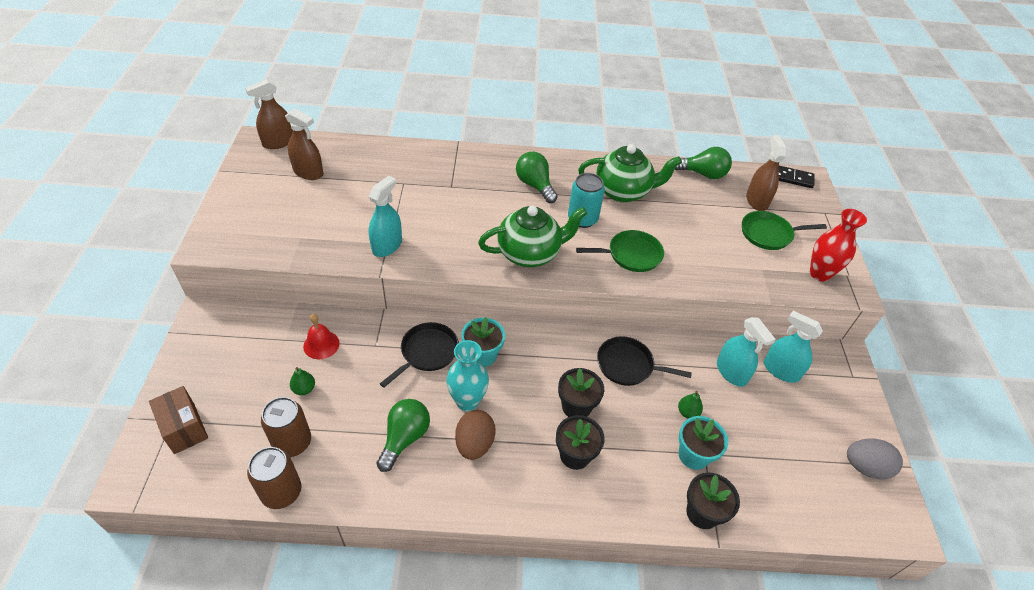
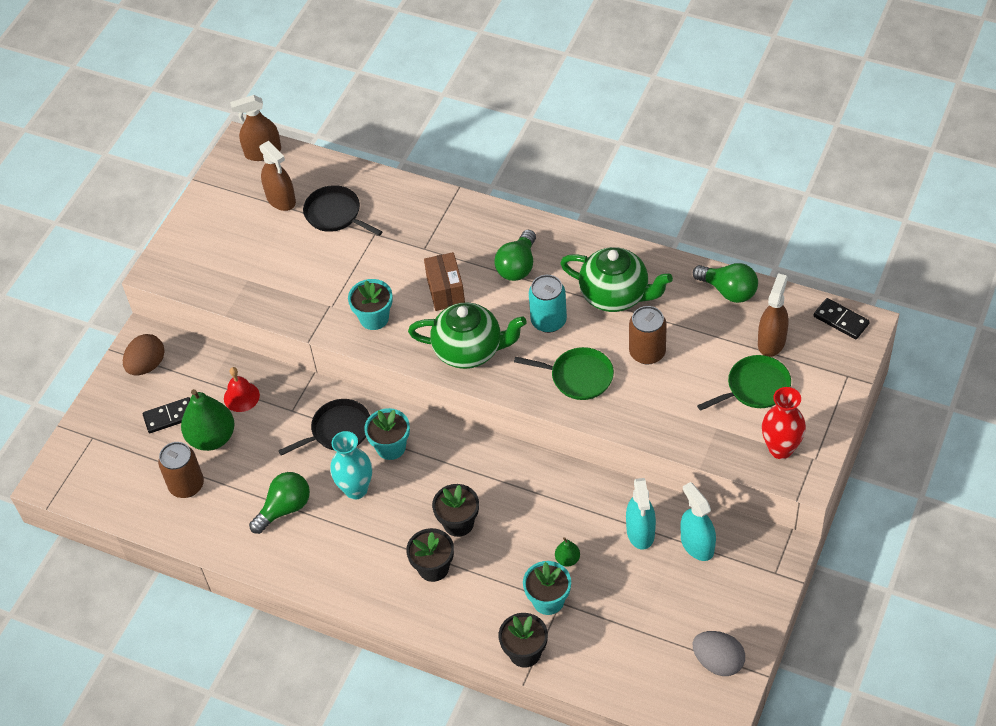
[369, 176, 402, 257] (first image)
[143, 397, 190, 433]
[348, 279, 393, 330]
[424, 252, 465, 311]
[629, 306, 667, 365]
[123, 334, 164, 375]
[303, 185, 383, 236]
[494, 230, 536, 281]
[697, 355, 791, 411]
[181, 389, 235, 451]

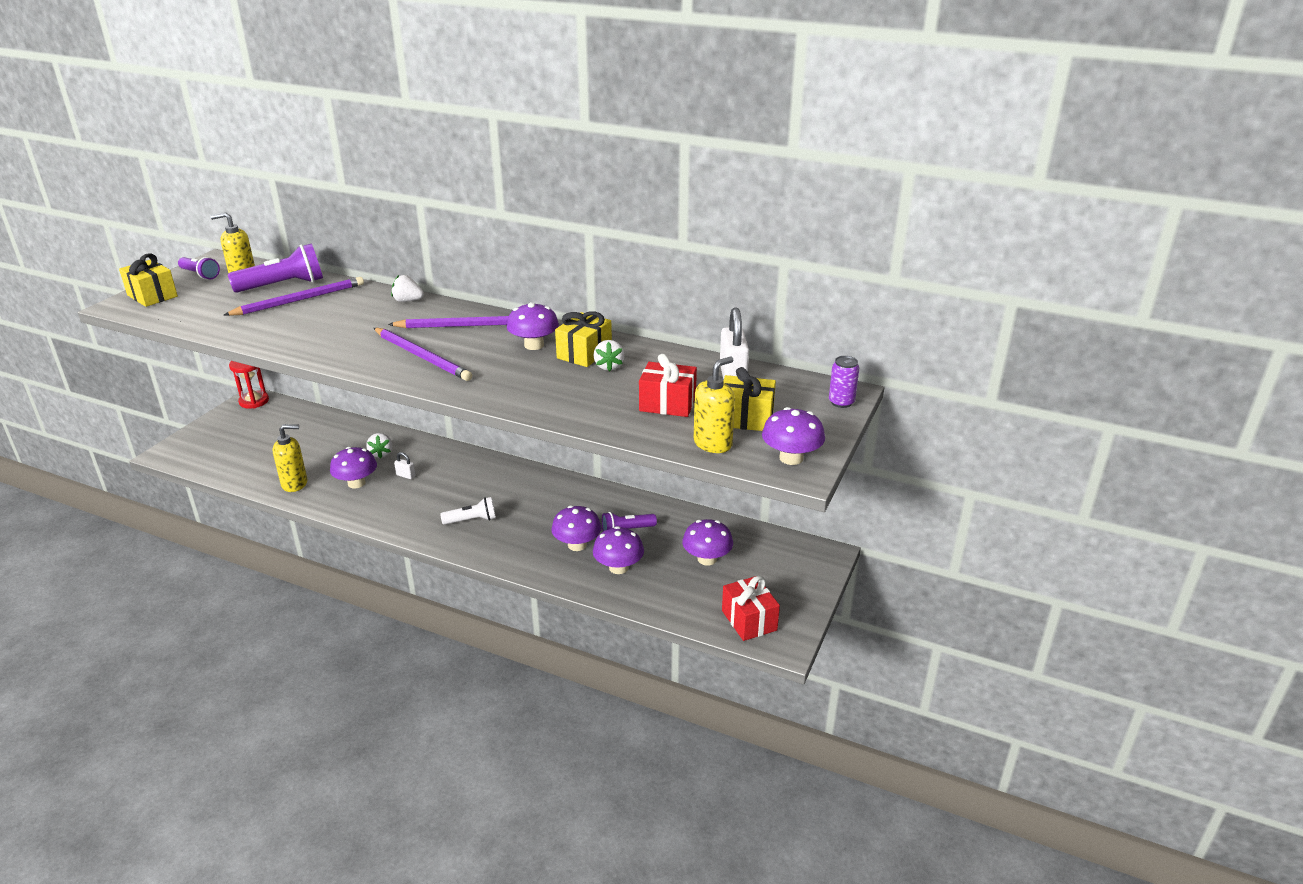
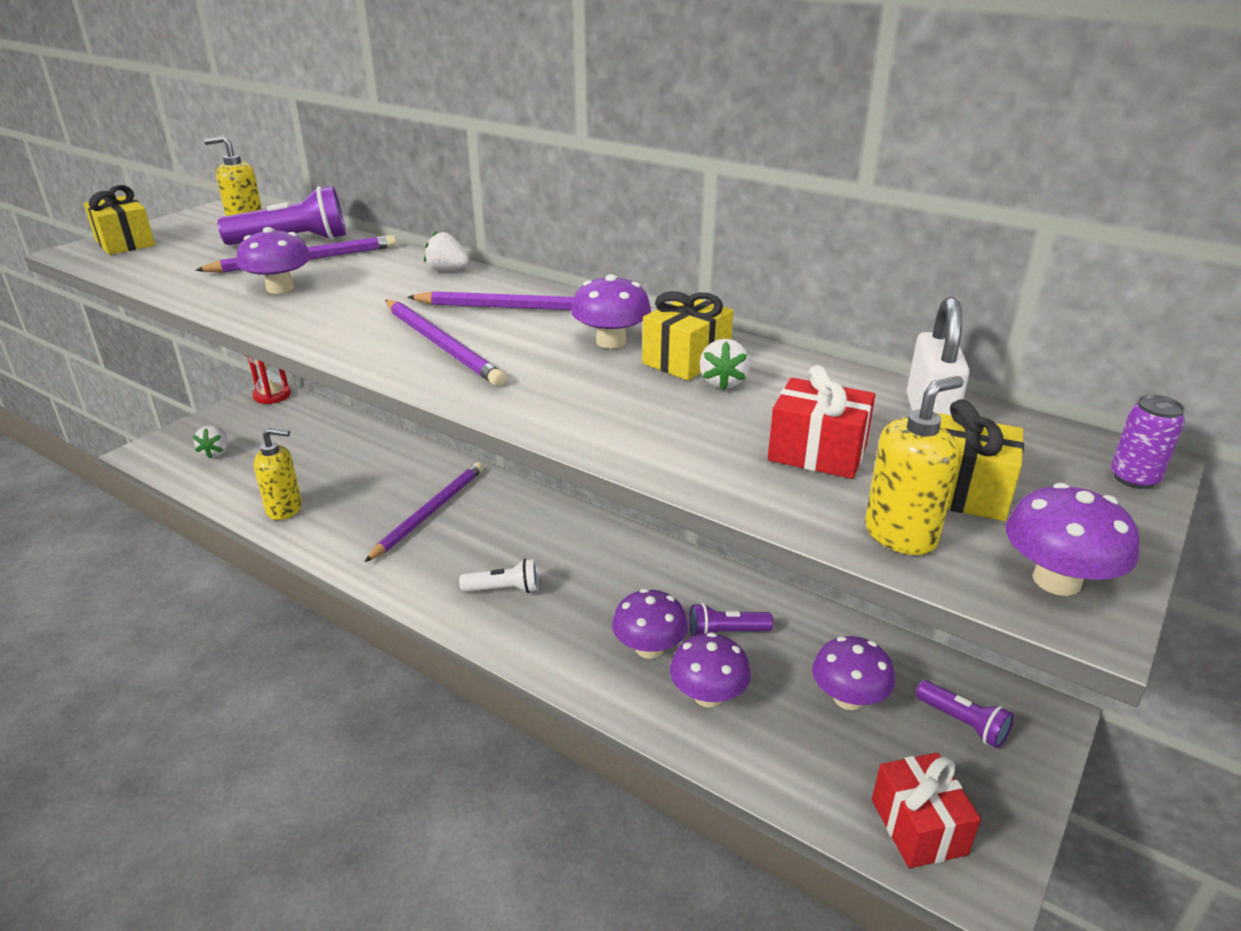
[916, 680, 1014, 748]
[237, 227, 311, 294]
[193, 425, 228, 459]
[365, 462, 484, 562]

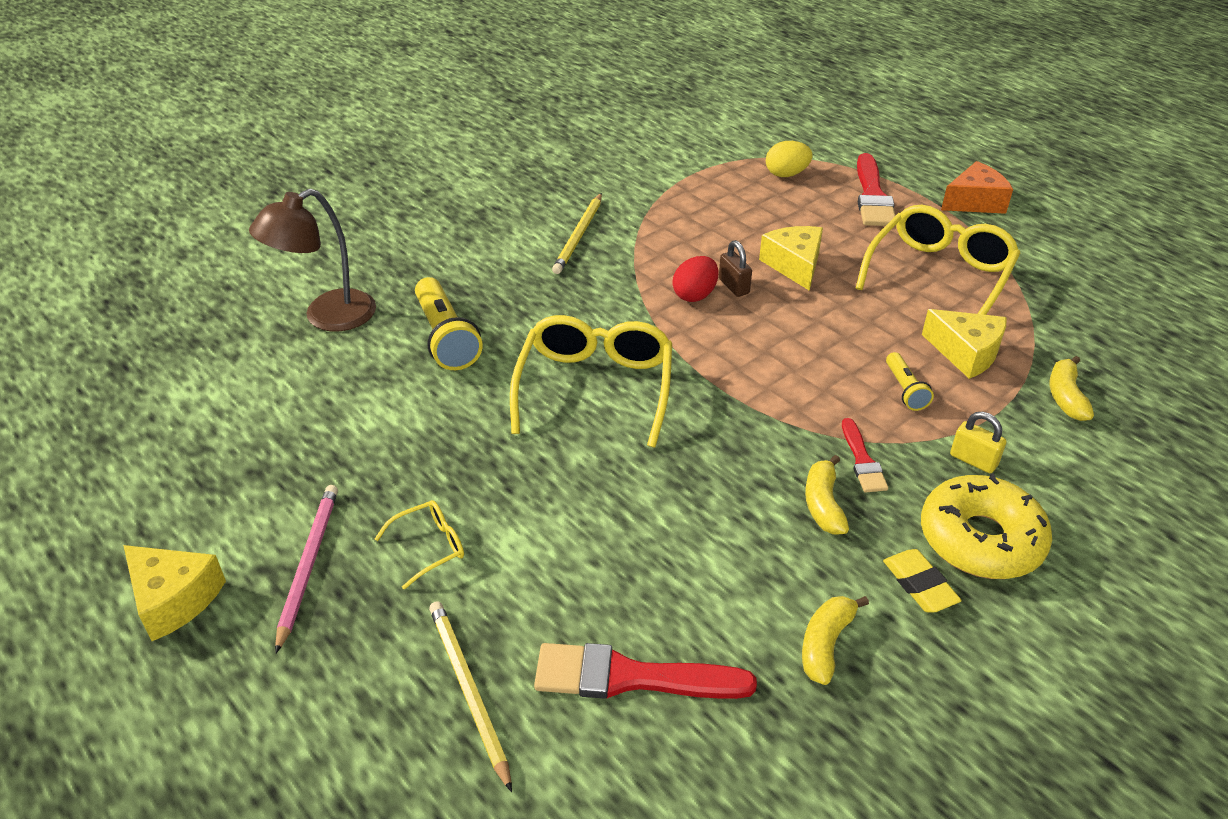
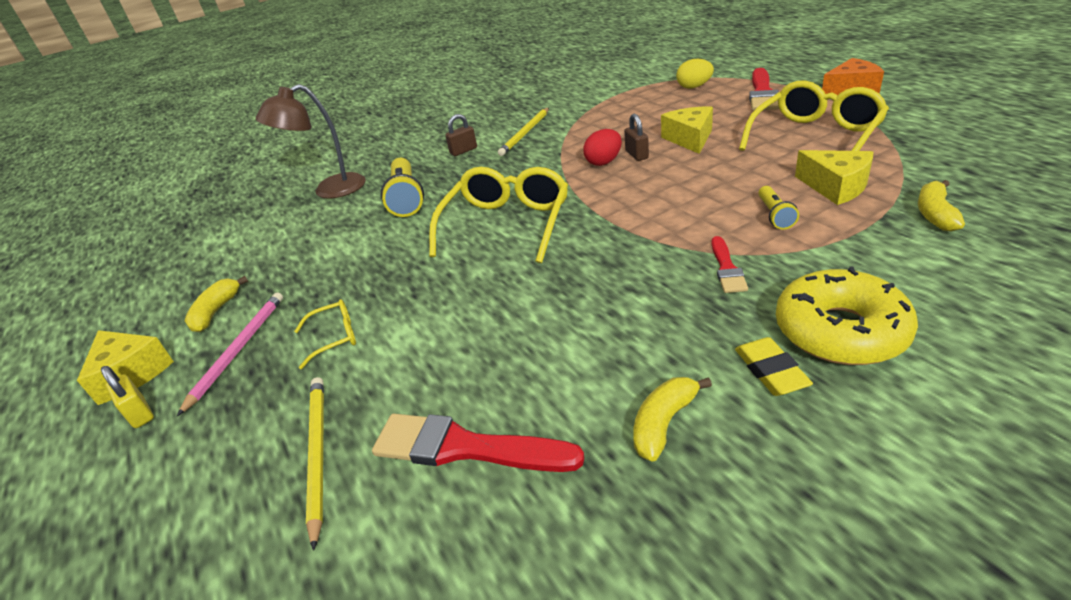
[445, 114, 477, 156]
[185, 276, 248, 332]
[101, 366, 154, 428]

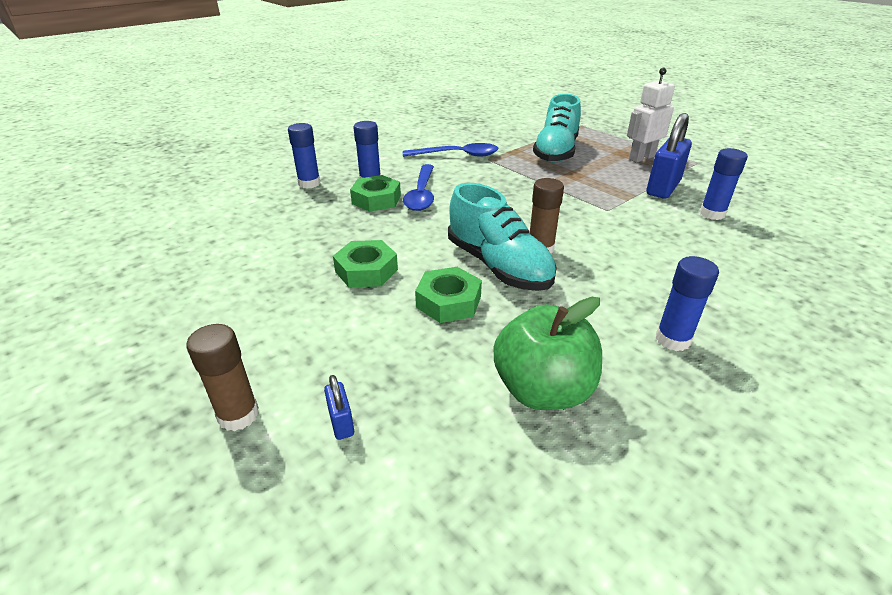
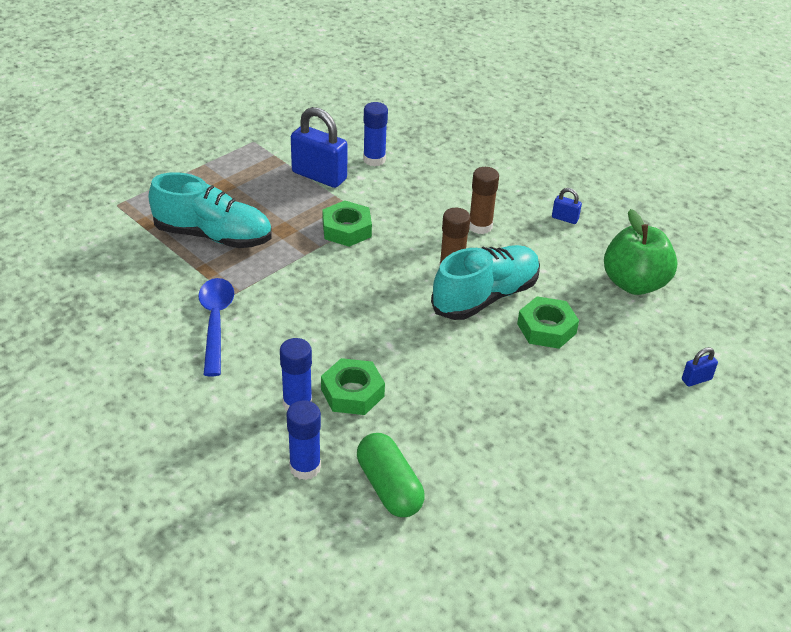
[403, 164, 434, 211] (first image)
[627, 68, 675, 163] (first image)
[357, 433, 425, 517]
[469, 167, 499, 234]
[322, 200, 372, 247]
[552, 188, 582, 224]

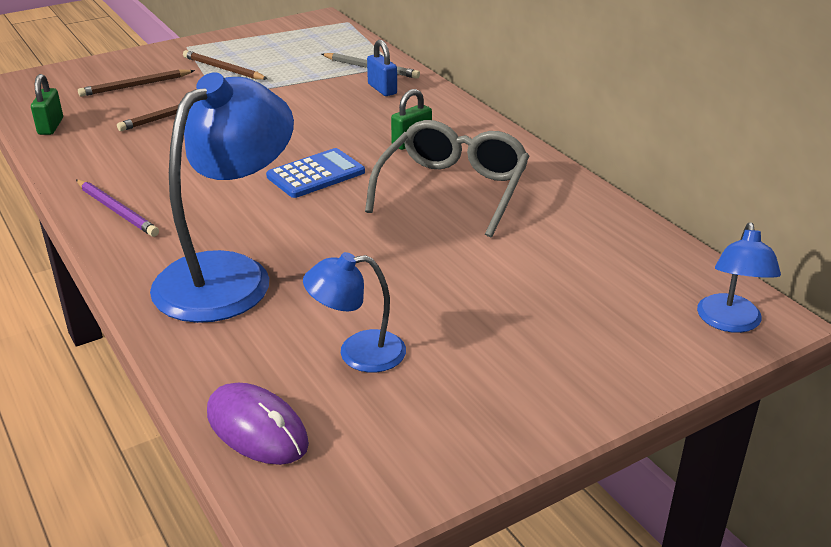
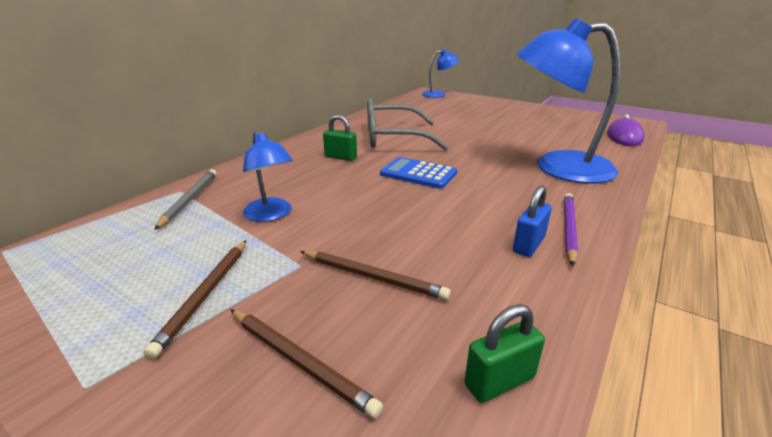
[243, 131, 293, 222]
[513, 185, 551, 257]

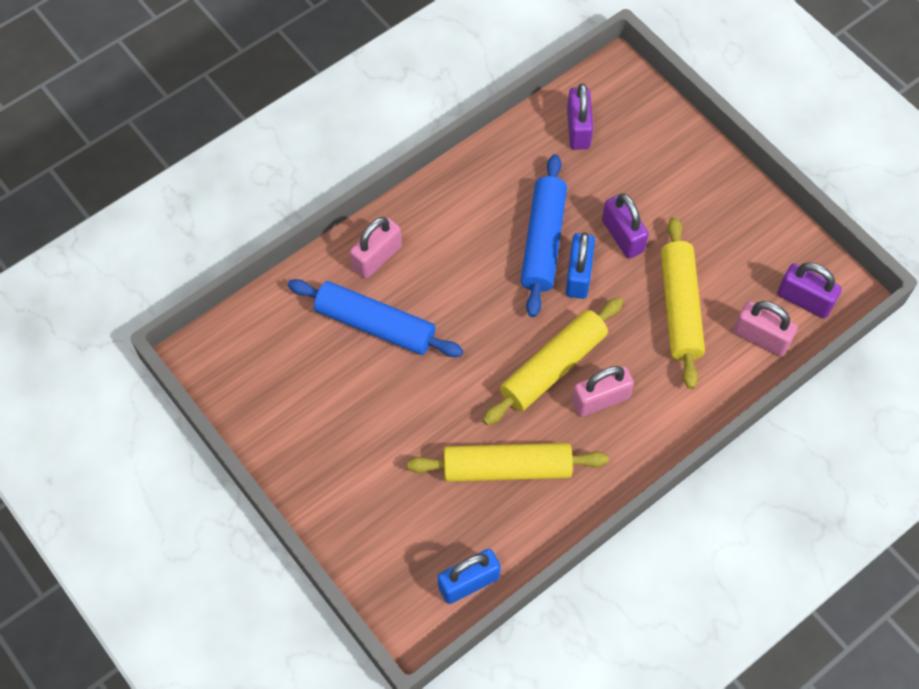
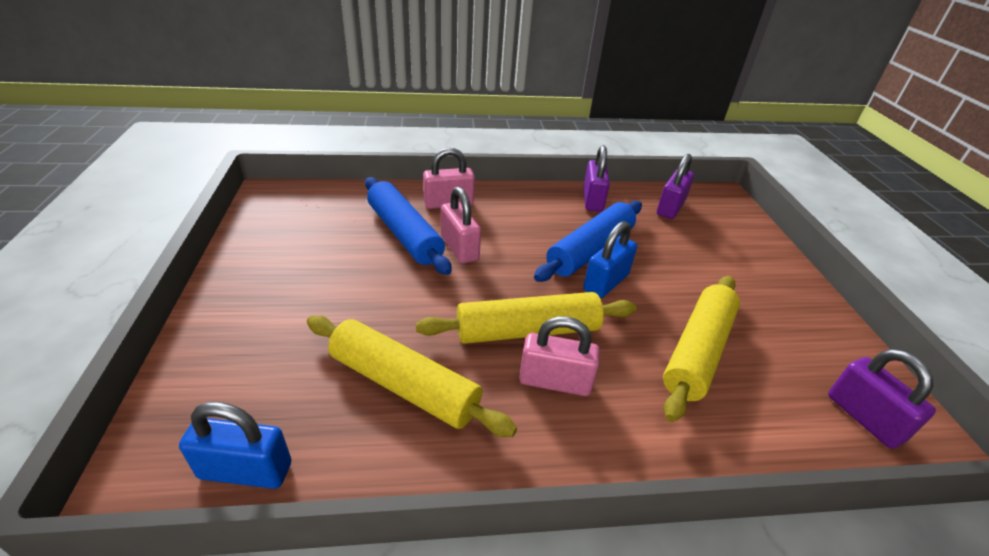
[583, 145, 610, 212]
[441, 187, 481, 264]

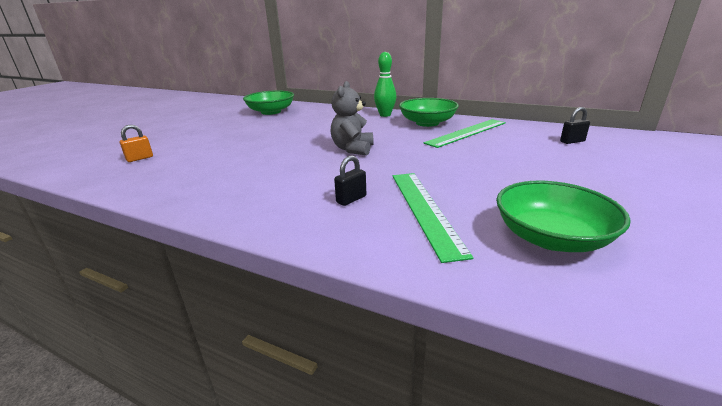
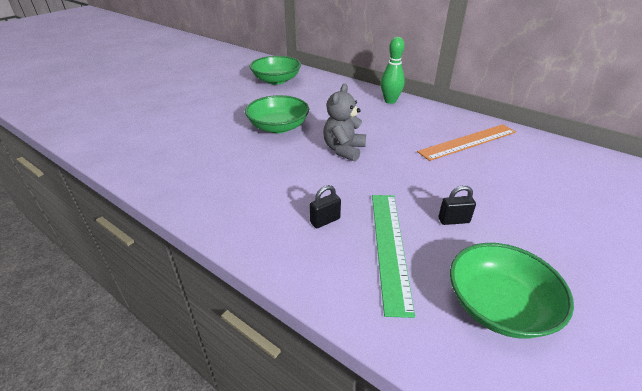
[120, 125, 153, 162] (first image)
[245, 95, 309, 133]
[439, 185, 476, 225]
[417, 124, 516, 161]

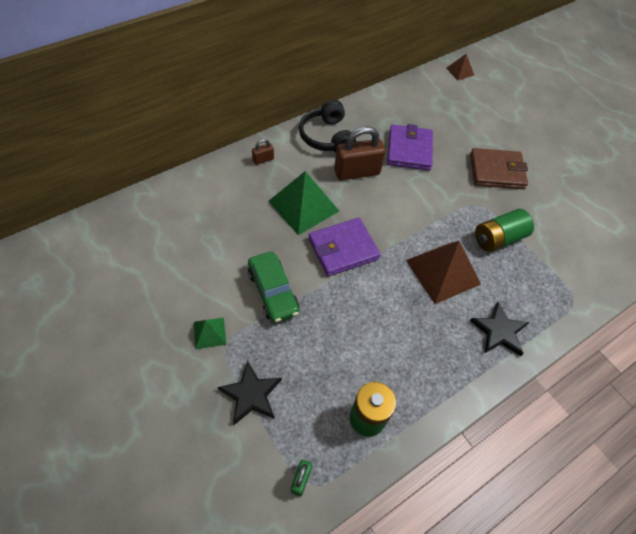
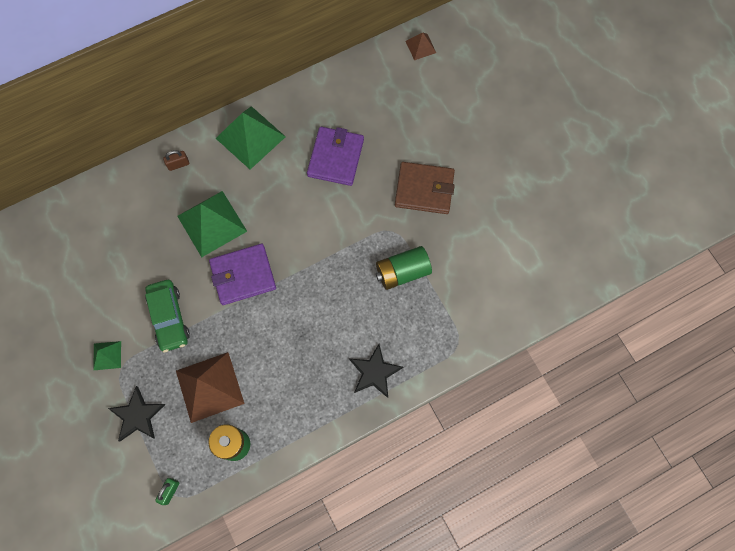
[334, 126, 385, 181] (first image)
[176, 352, 245, 423]
[216, 106, 286, 169]

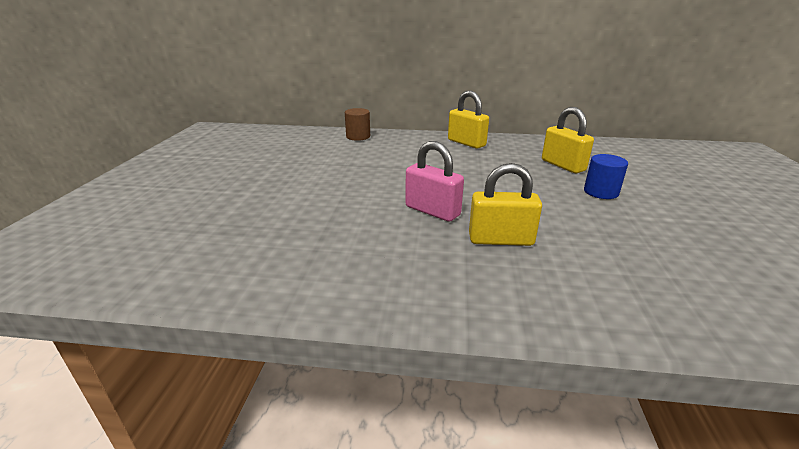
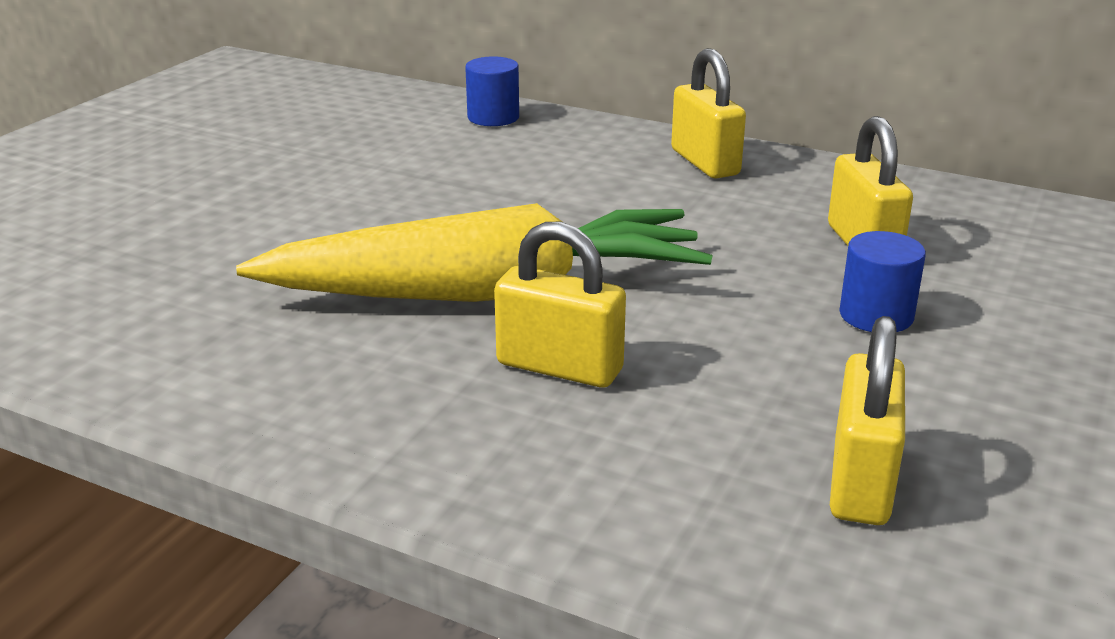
[830, 316, 905, 525]
[236, 203, 712, 302]
[465, 57, 519, 126]

